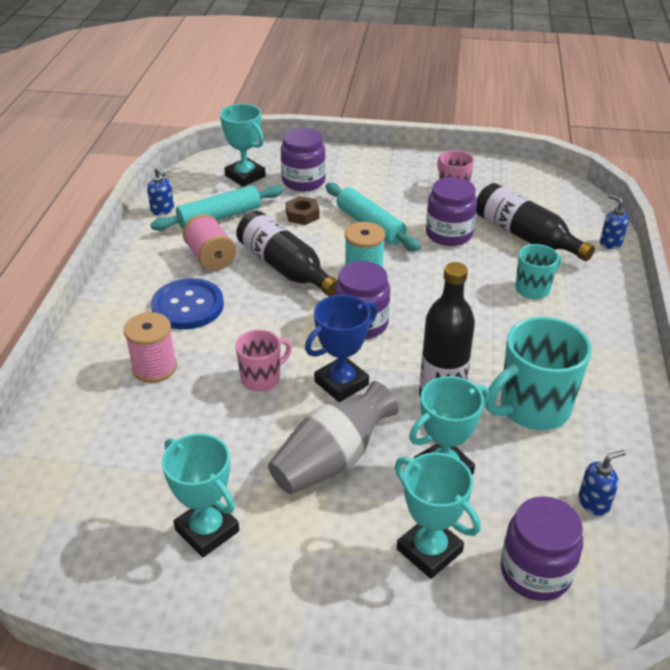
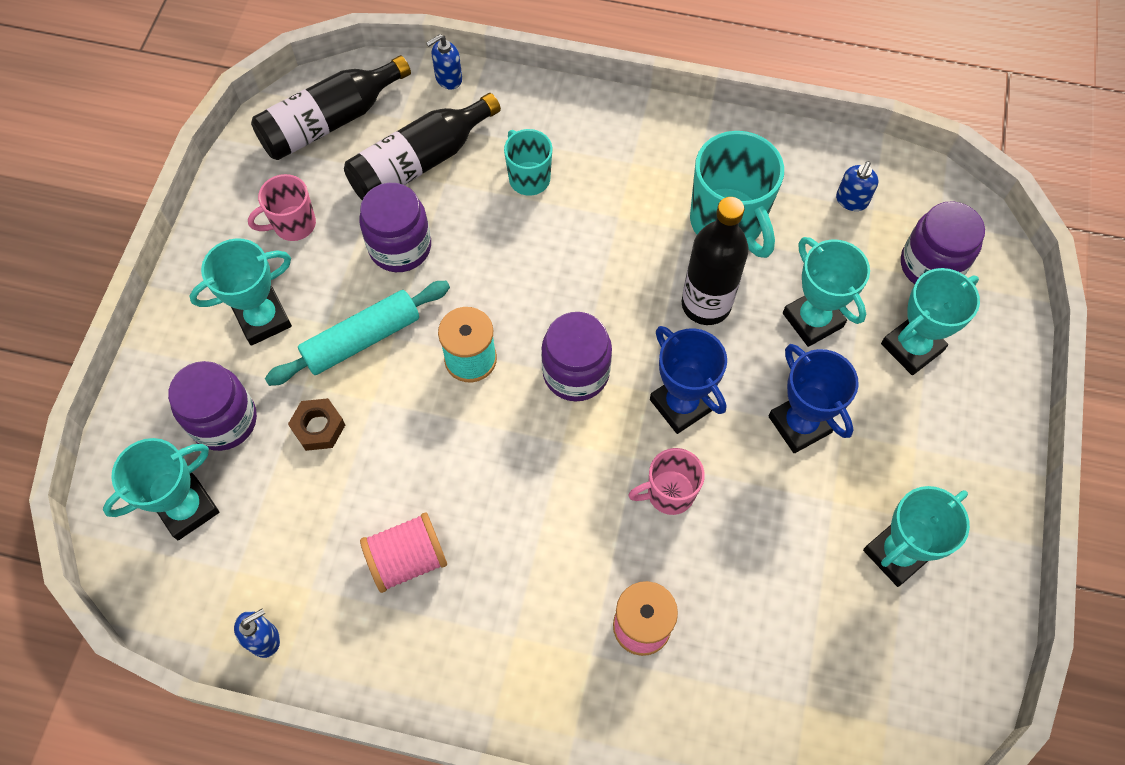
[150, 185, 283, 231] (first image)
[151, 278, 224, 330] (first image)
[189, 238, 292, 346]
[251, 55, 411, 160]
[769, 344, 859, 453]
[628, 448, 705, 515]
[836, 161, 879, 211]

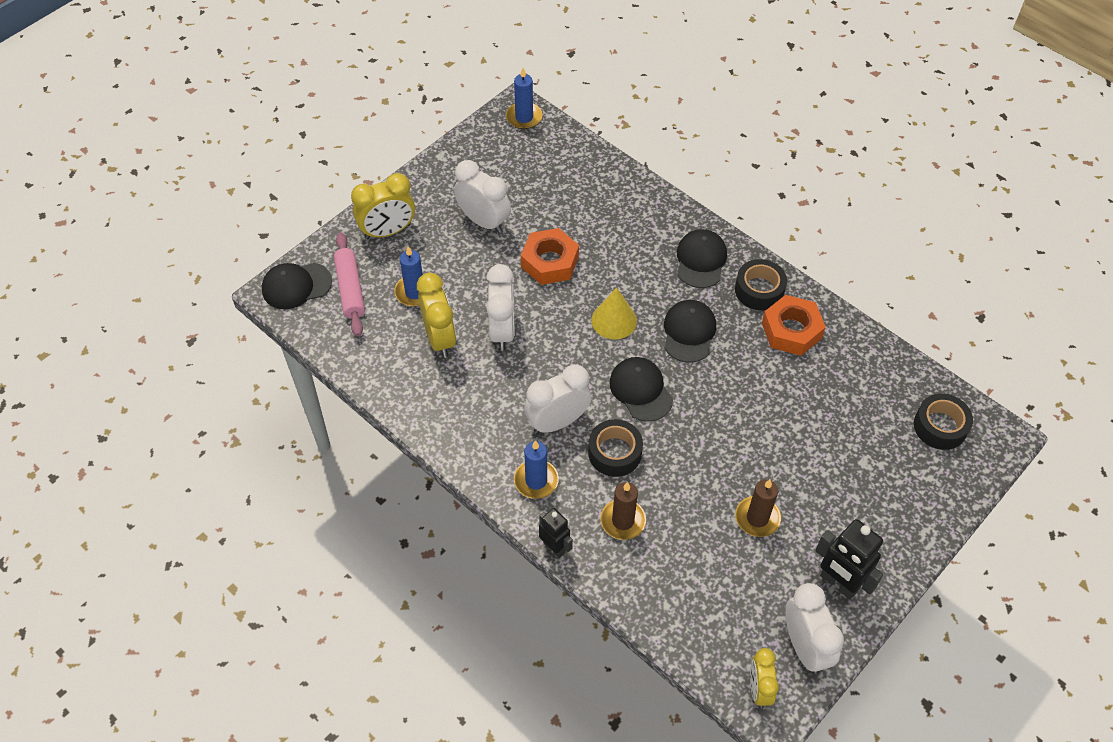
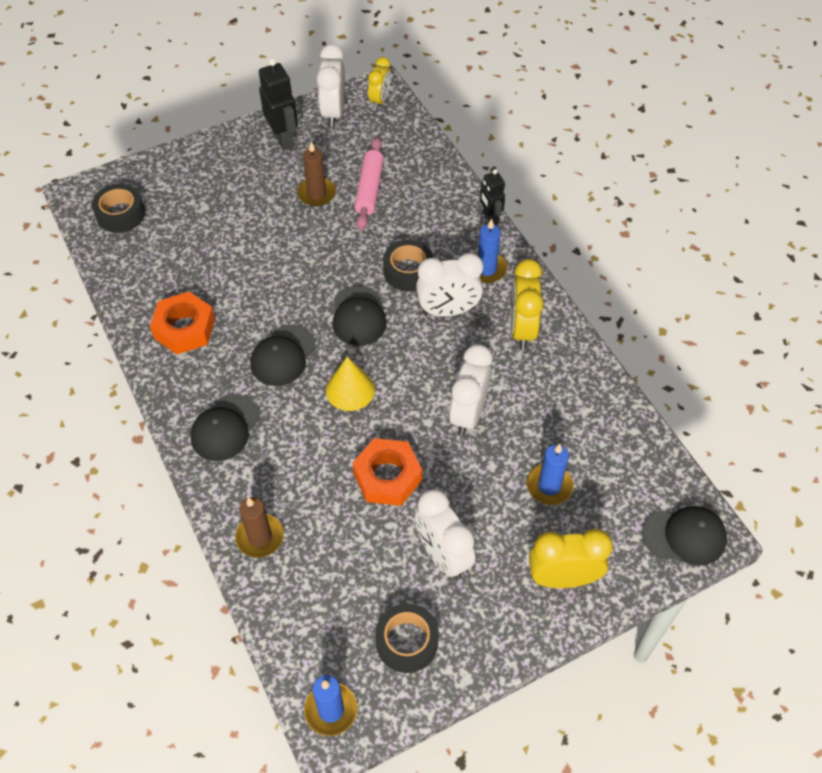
[354, 137, 384, 230]
[510, 259, 544, 349]
[235, 497, 284, 558]
[375, 604, 439, 673]

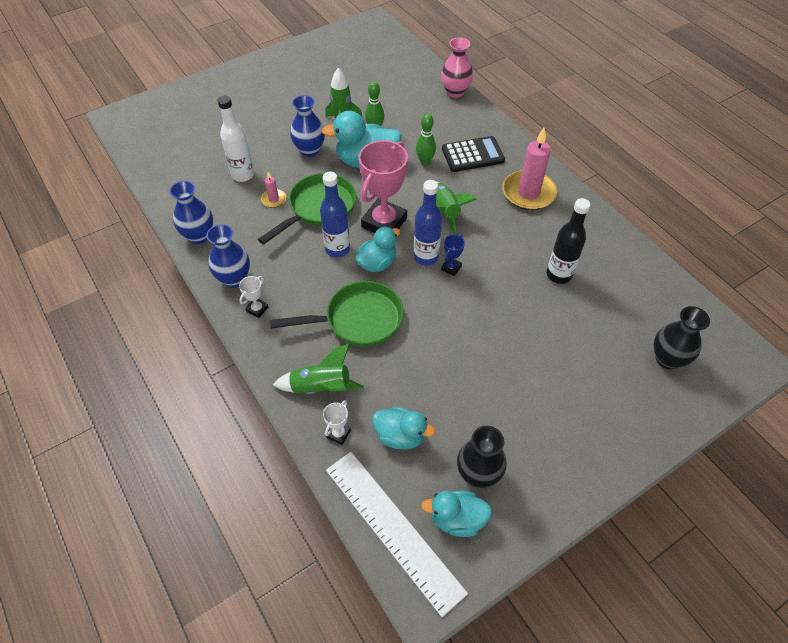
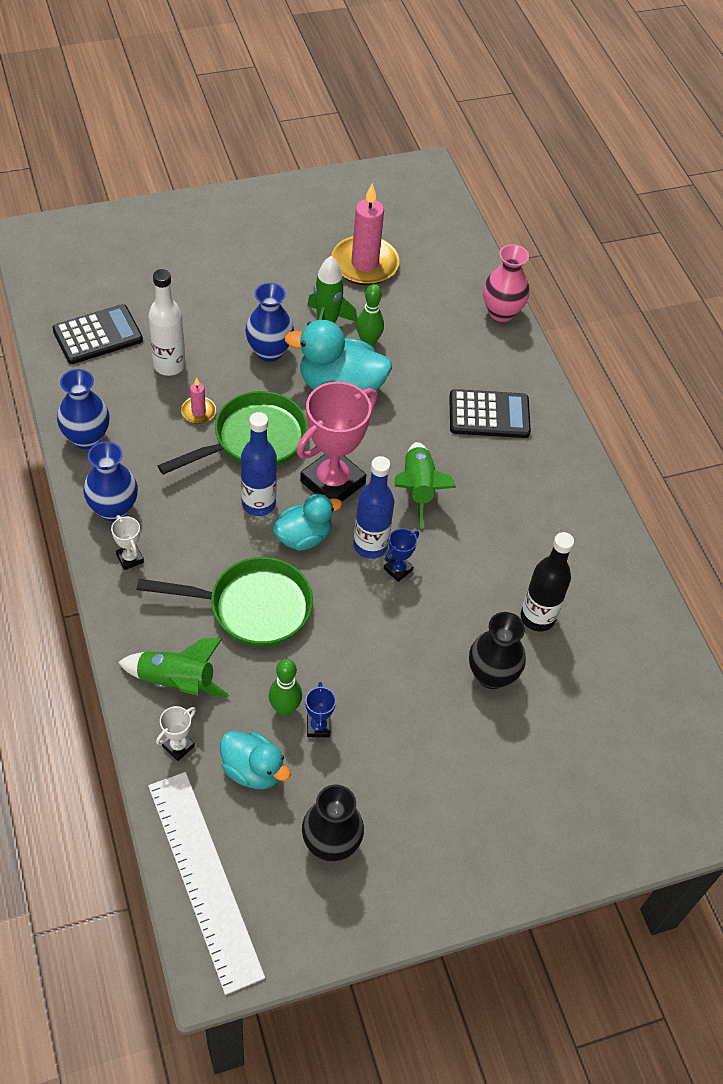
[421, 491, 492, 537] (first image)
[52, 304, 143, 364]
[305, 682, 336, 737]
[269, 659, 302, 716]
[332, 183, 400, 285]
[469, 612, 526, 689]
[111, 515, 144, 570]

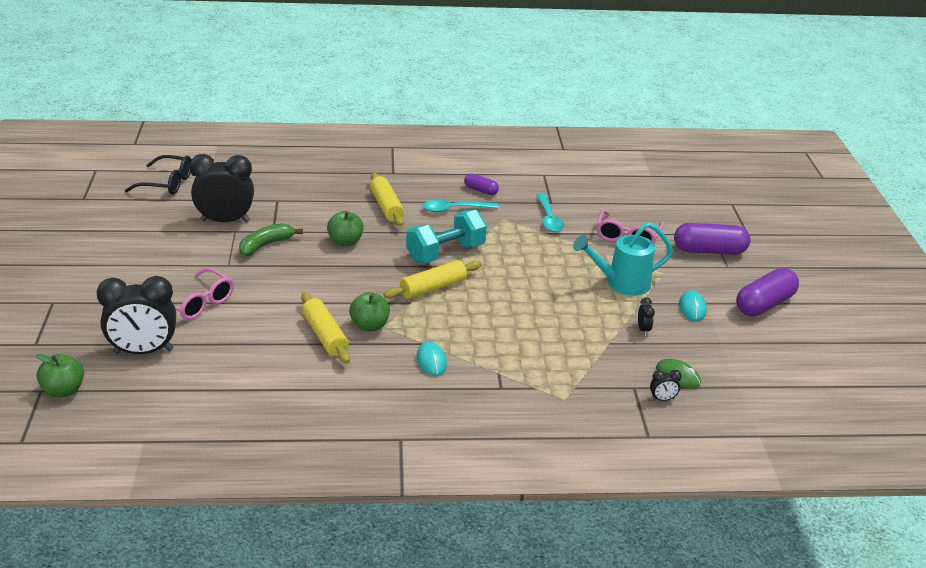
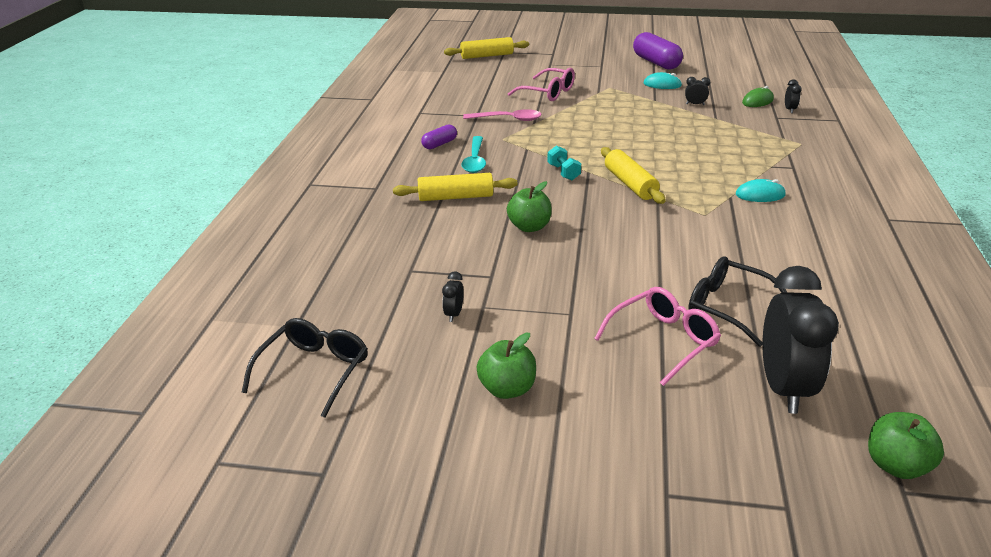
[239, 223, 303, 256] (first image)
[573, 222, 673, 296] (first image)
[674, 223, 751, 255] (first image)
[688, 256, 787, 347]
[444, 37, 529, 59]
[477, 333, 536, 399]
[463, 109, 542, 121]
[442, 271, 464, 322]
[547, 145, 581, 180]

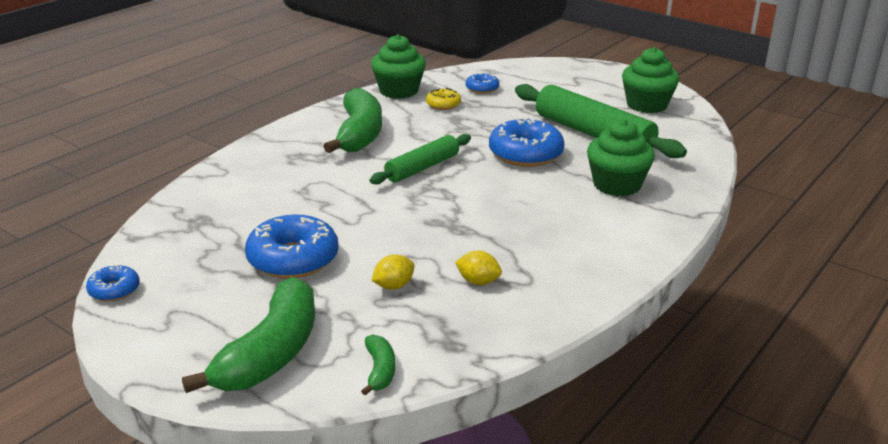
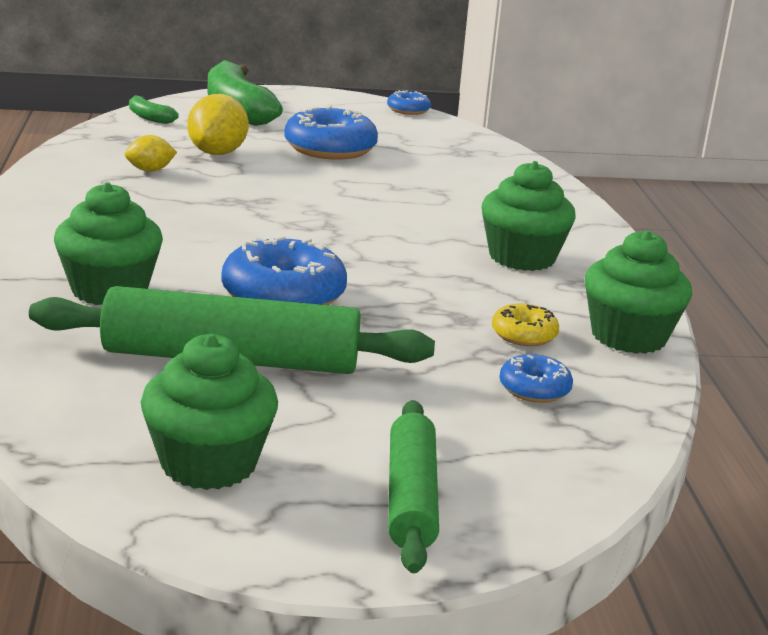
[388, 400, 439, 573]
[481, 161, 576, 271]
[187, 94, 249, 155]

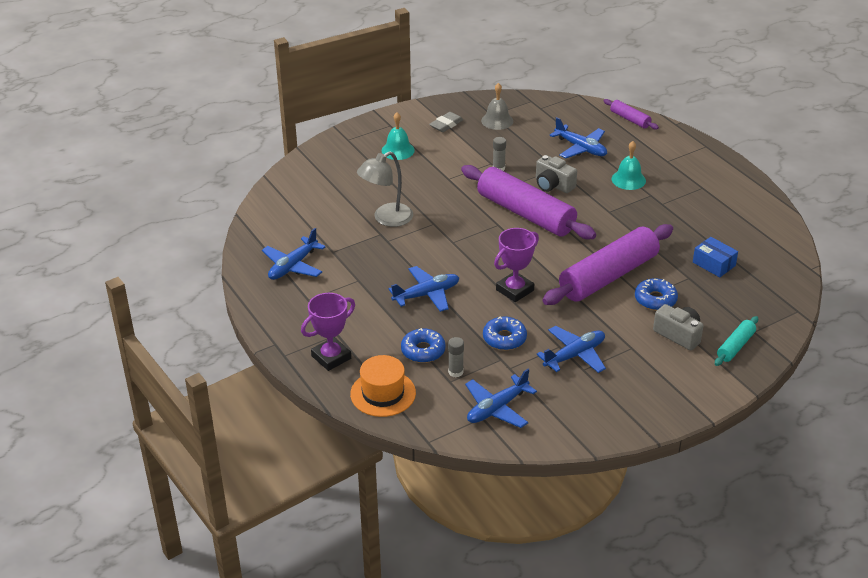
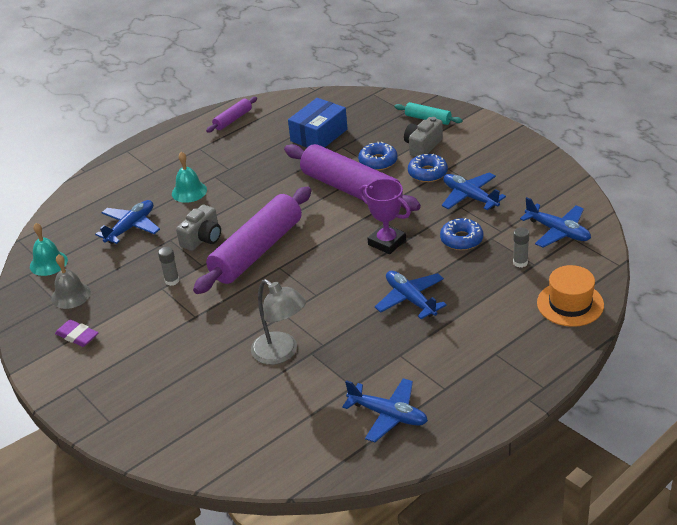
[301, 293, 355, 371] (first image)
[30, 223, 68, 276]
[408, 154, 448, 182]
[206, 97, 257, 132]
[55, 320, 98, 347]
[288, 98, 348, 148]

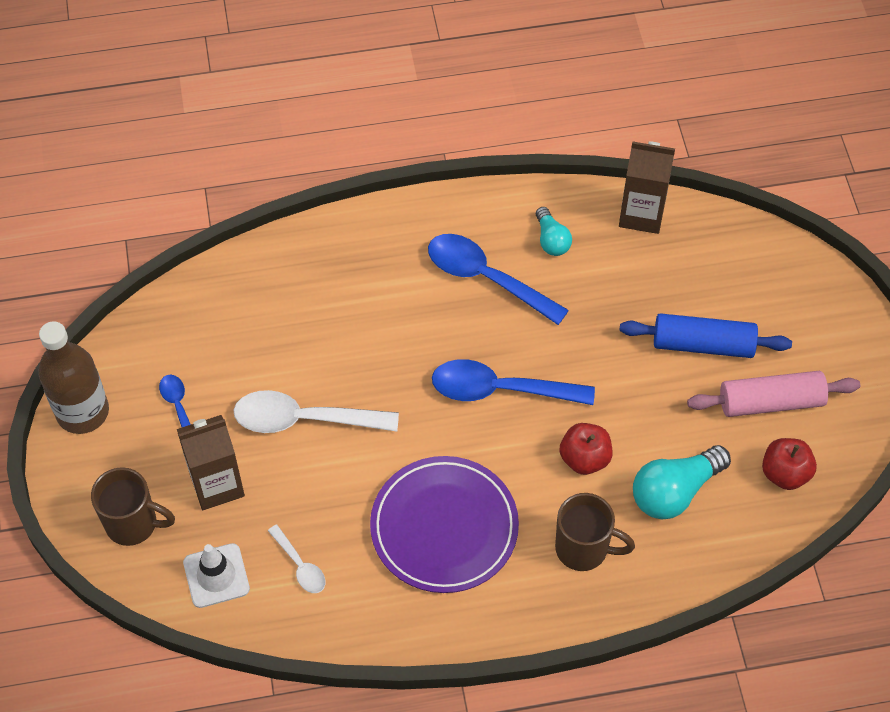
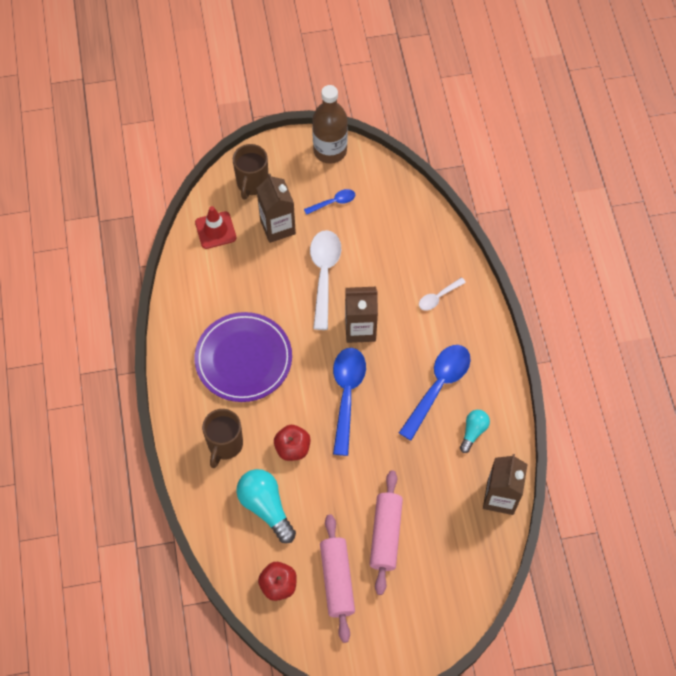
[345, 287, 378, 343]
[419, 277, 466, 311]
[195, 206, 236, 249]
[370, 470, 403, 595]
[460, 410, 490, 453]

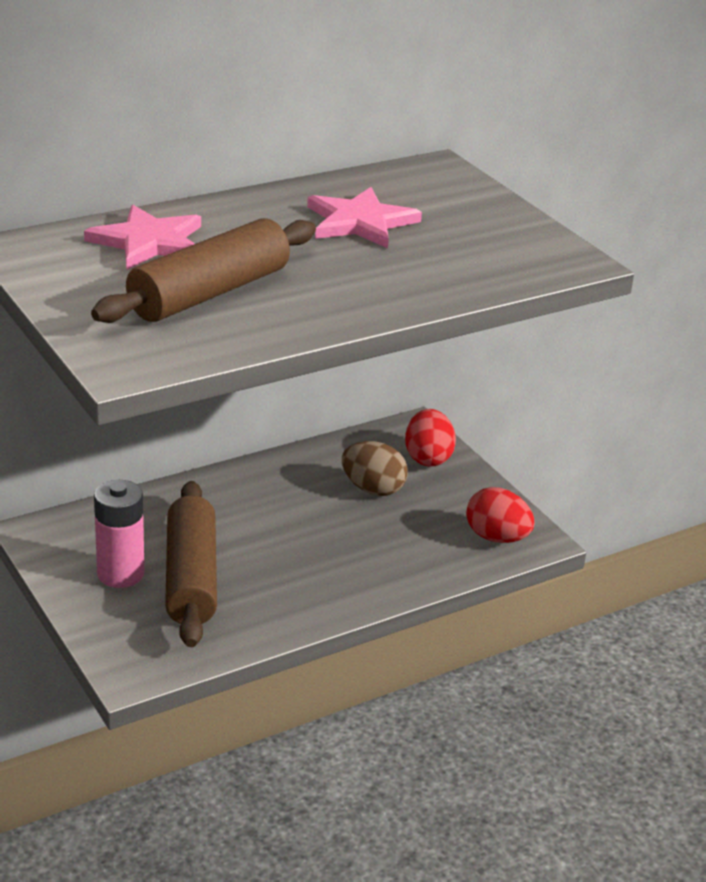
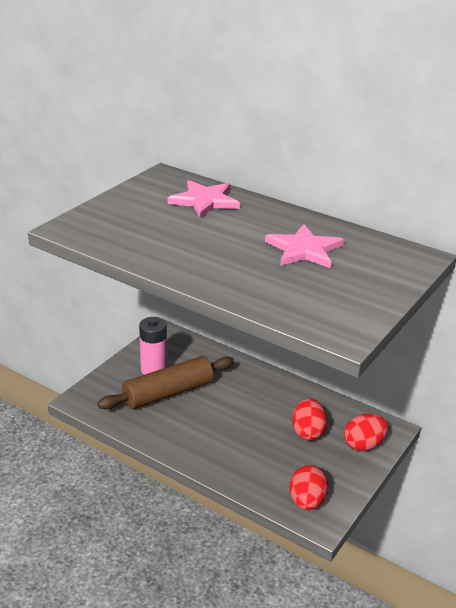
[91, 218, 316, 323] (first image)
[292, 398, 327, 440]

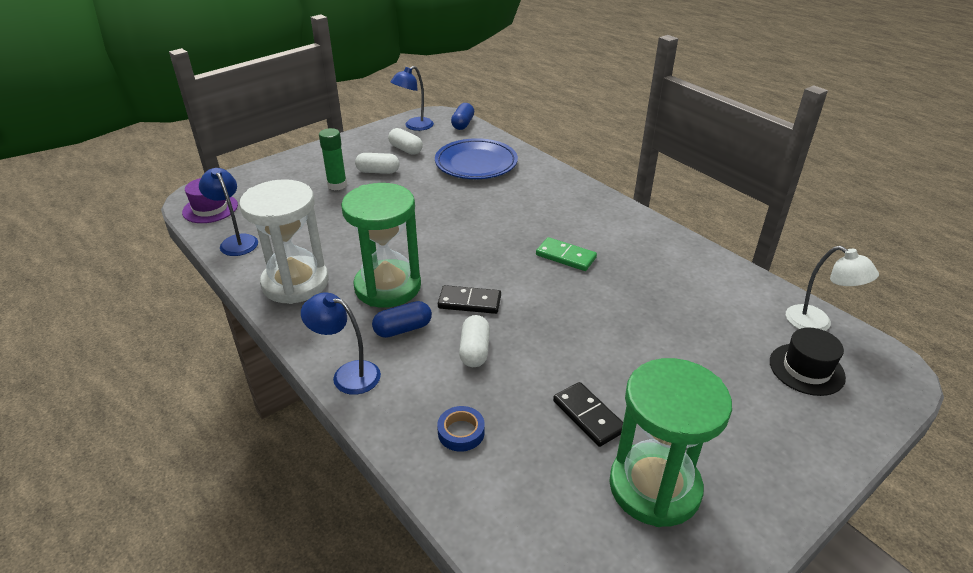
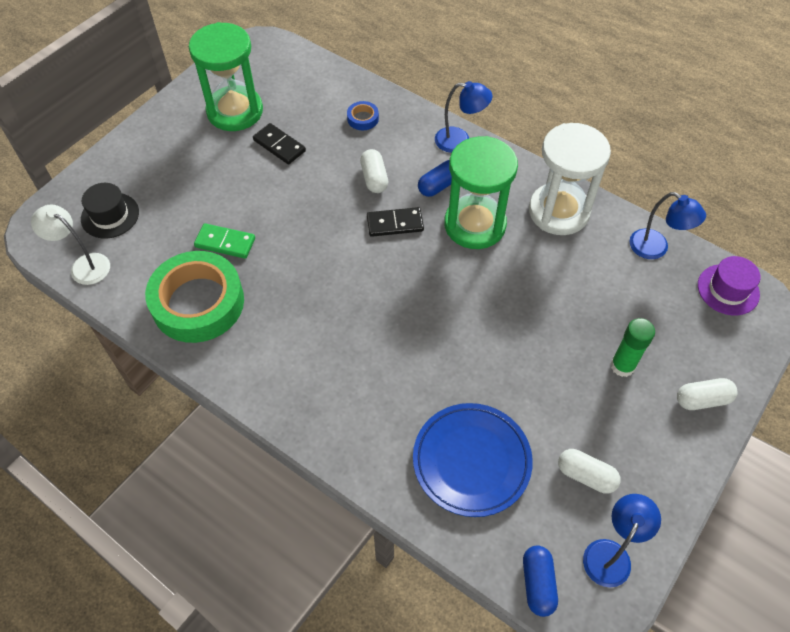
[145, 251, 244, 343]
[677, 378, 737, 410]
[194, 223, 255, 259]

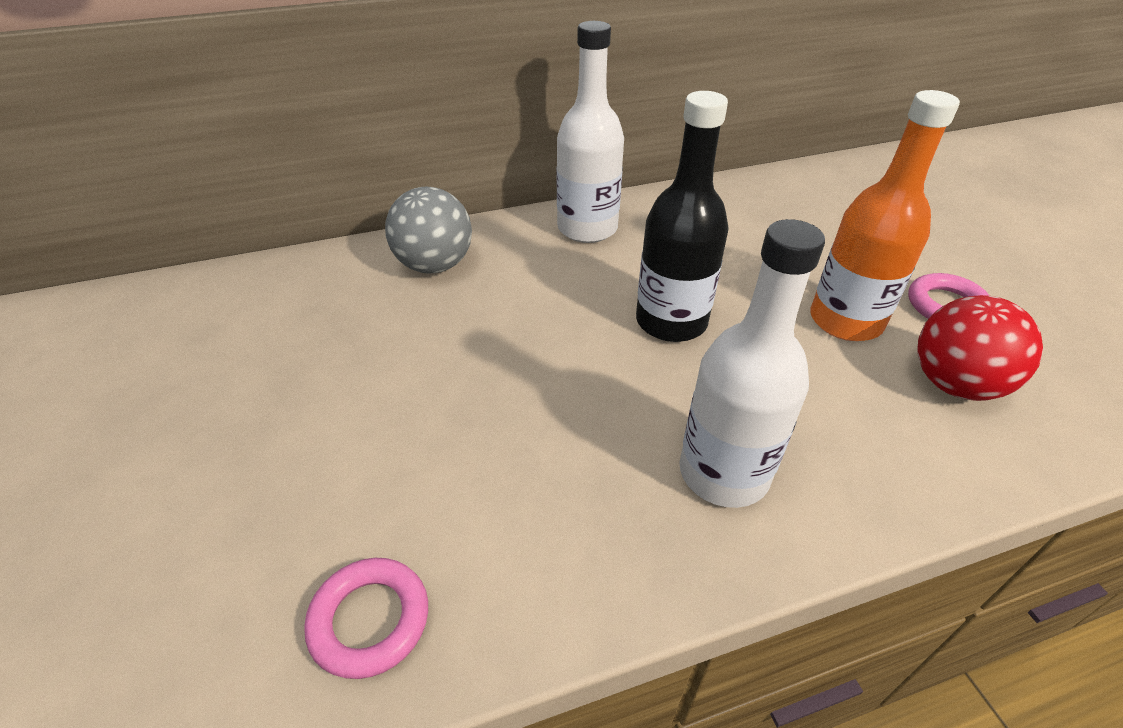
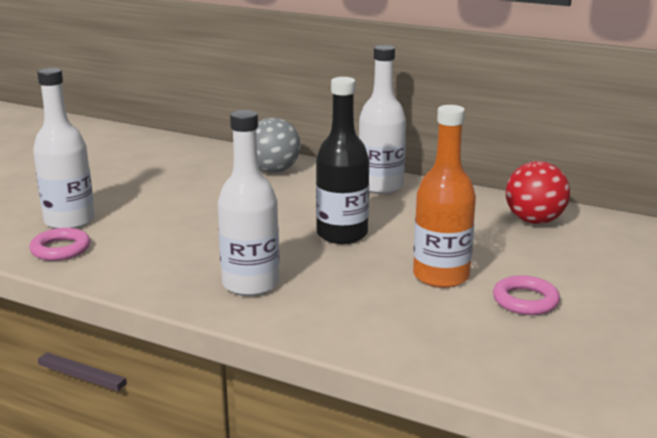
[33, 68, 95, 229]
[506, 161, 570, 224]

